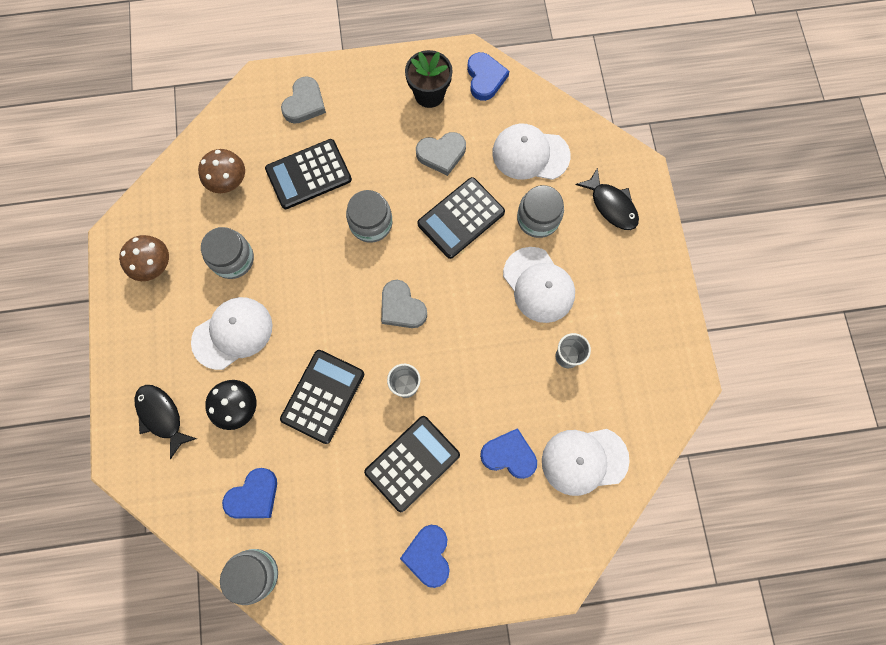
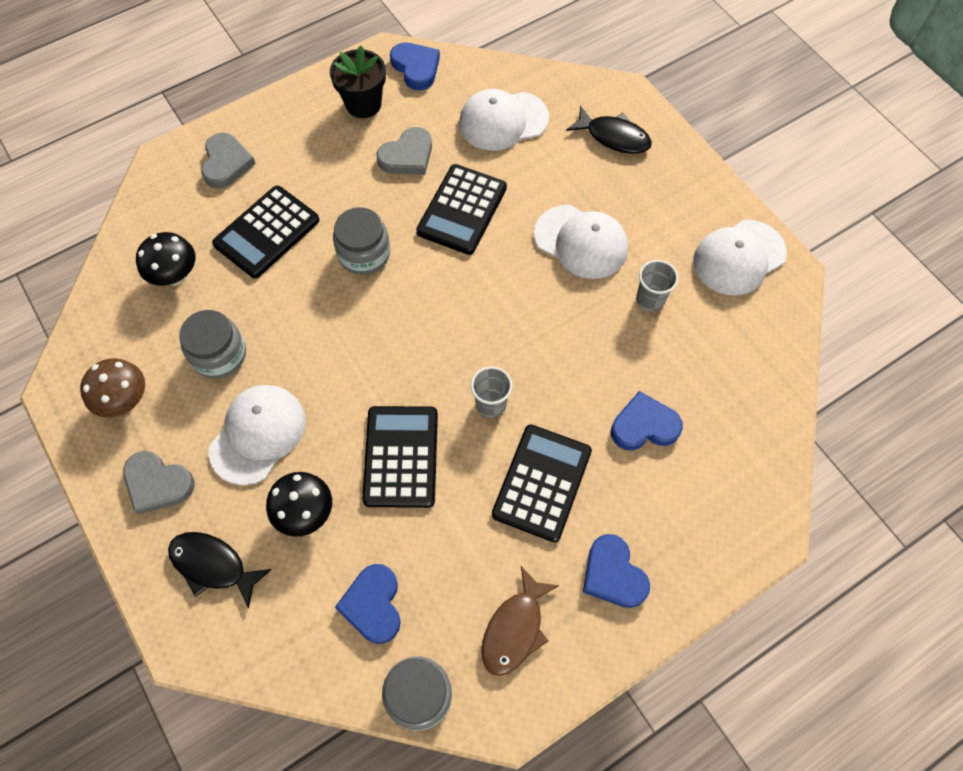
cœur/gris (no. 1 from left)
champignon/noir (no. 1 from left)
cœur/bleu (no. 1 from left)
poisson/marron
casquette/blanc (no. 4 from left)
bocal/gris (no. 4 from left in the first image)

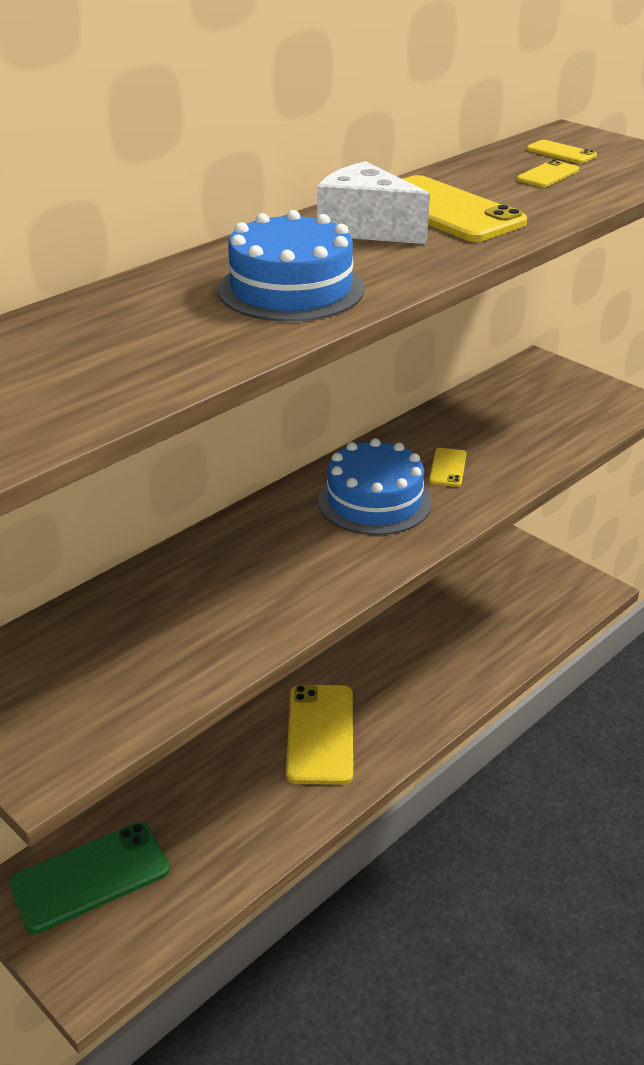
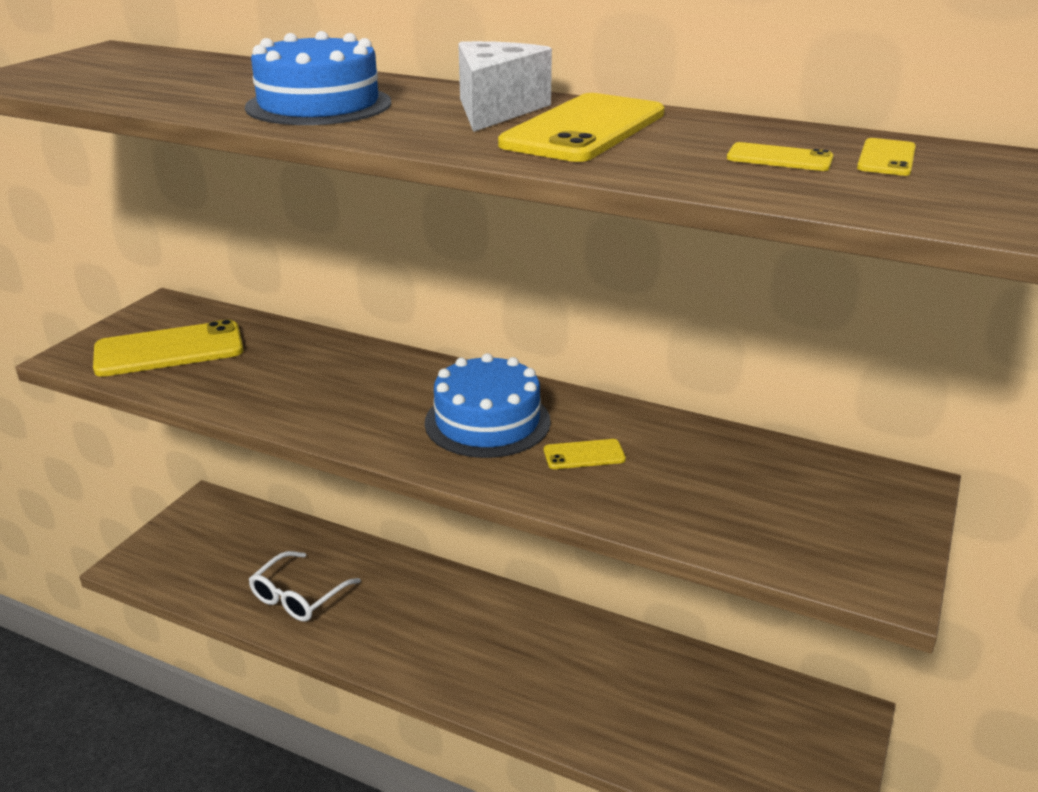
téléphone/jaune (no. 1 from left)
lunettes/blanc
téléphone/vert

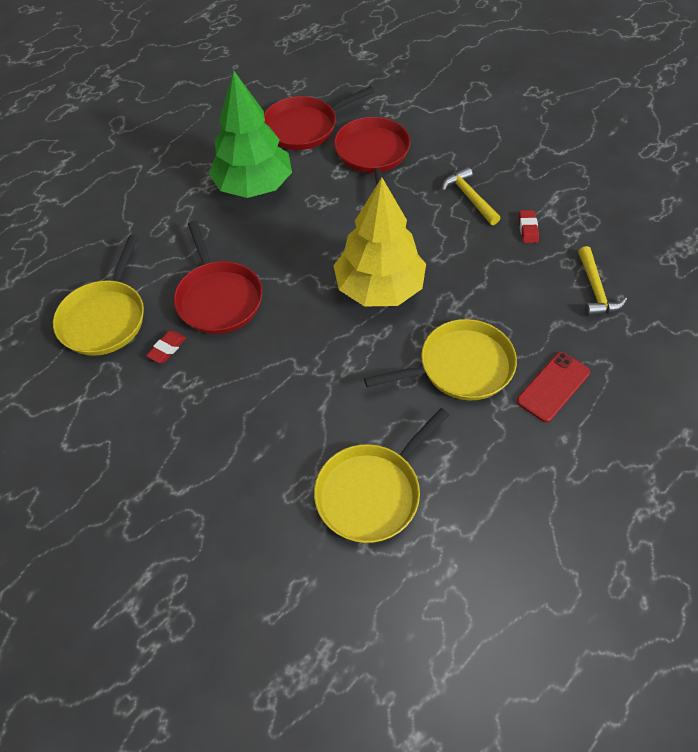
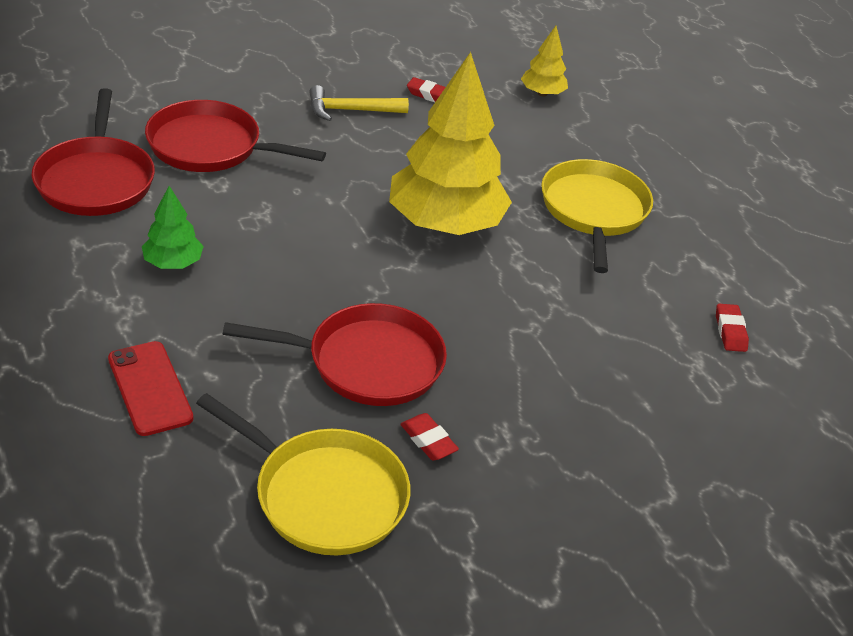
téléphone/rouge
arbre/vert
arbre/jaune (no. 2 from left)
gomme/rouge (no. 3 from left)

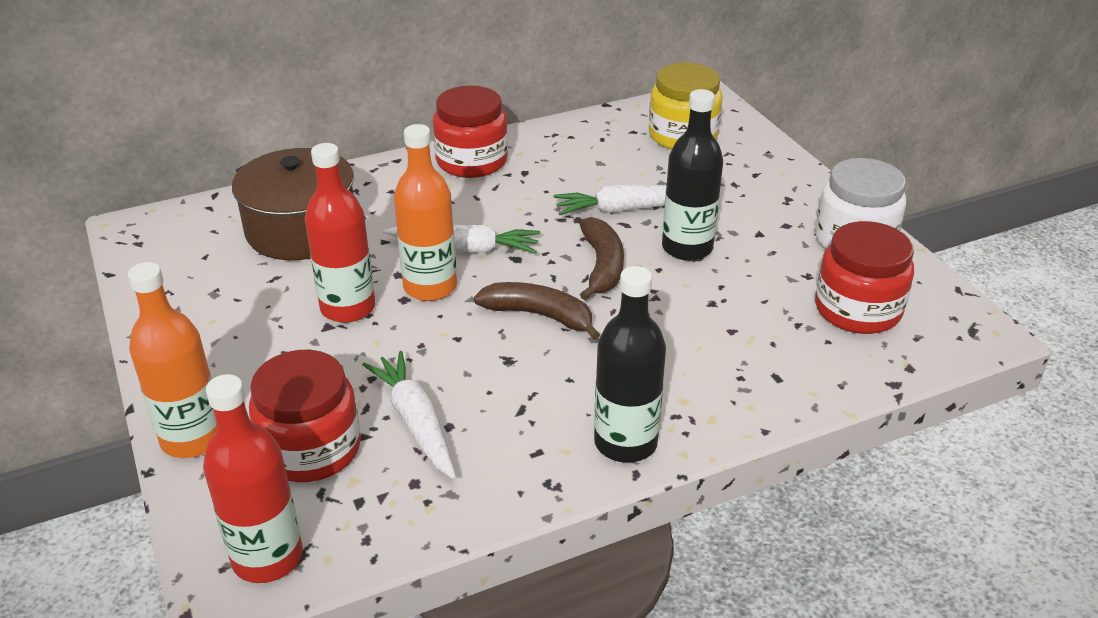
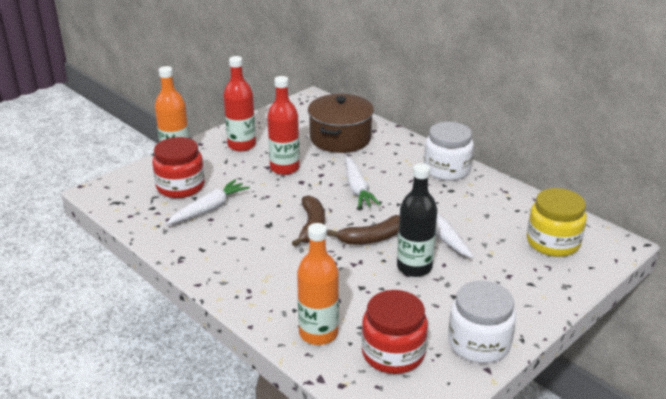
bouteille/rouge (no. 1 from left)
bouteille/orange (no. 2 from left)
bocal/blanc (no. 1 from left)
bouteille/noir (no. 1 from left in the first image)

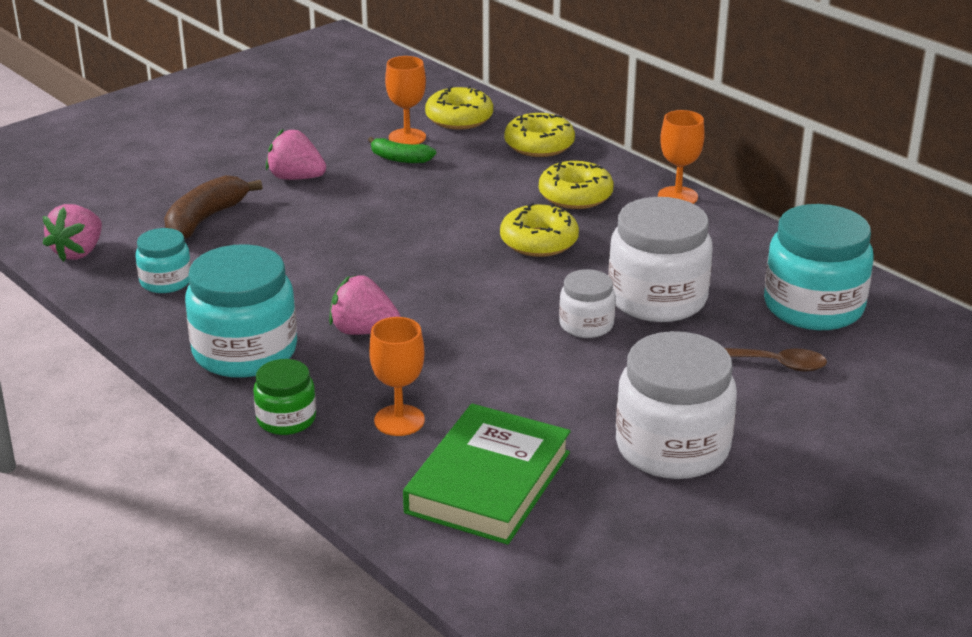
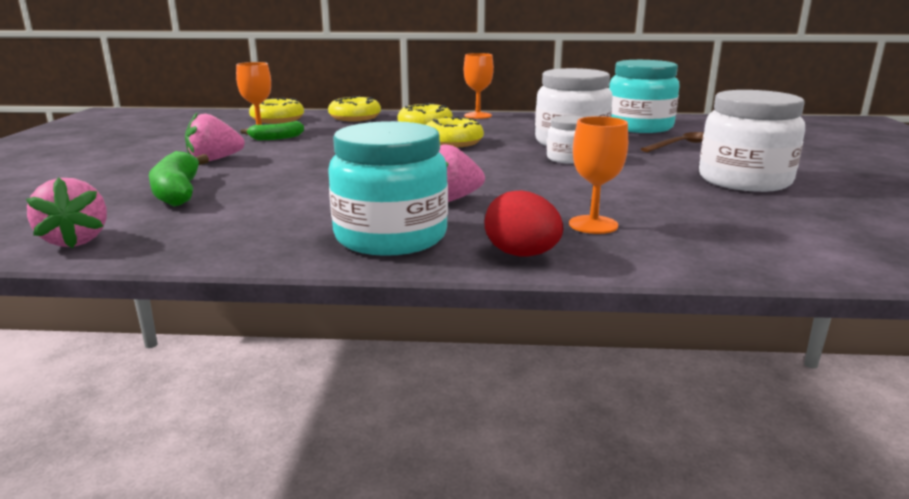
banane/vert (no. 1 from left)
œuf/rouge
bocal/turquoise (no. 1 from left in the first image)
livre/vert

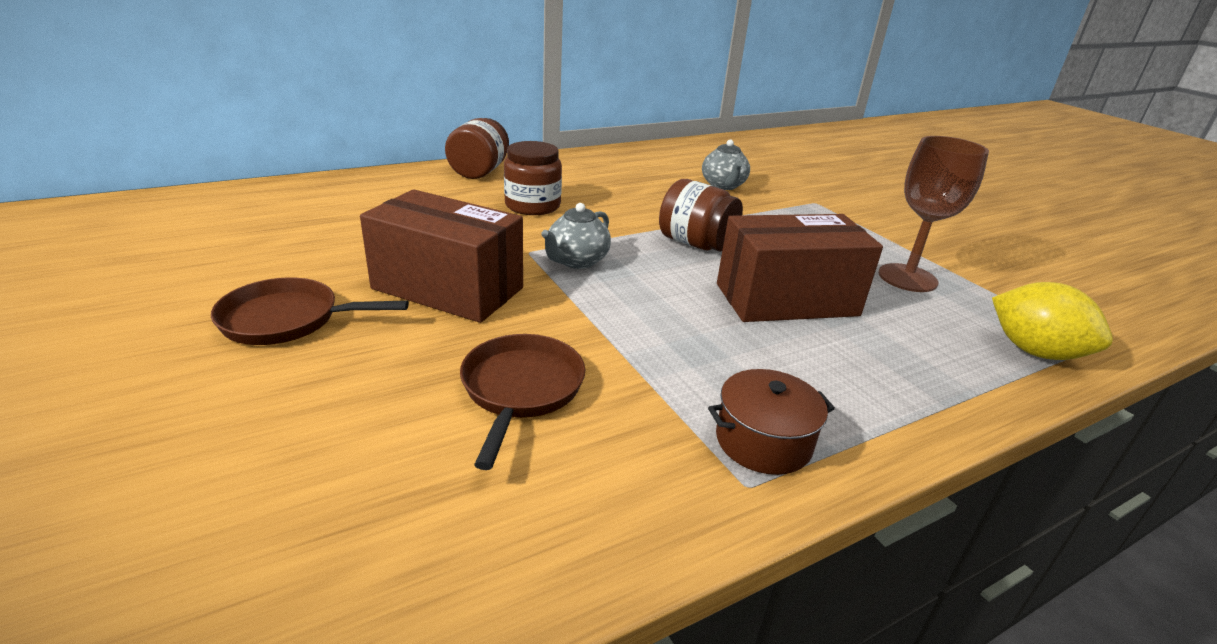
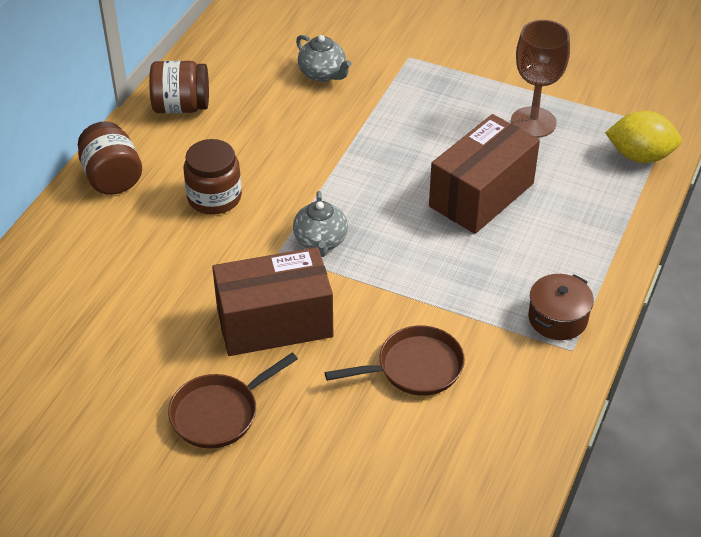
bocal/marron (no. 2 from left)
poêle/marron (no. 2 from left)

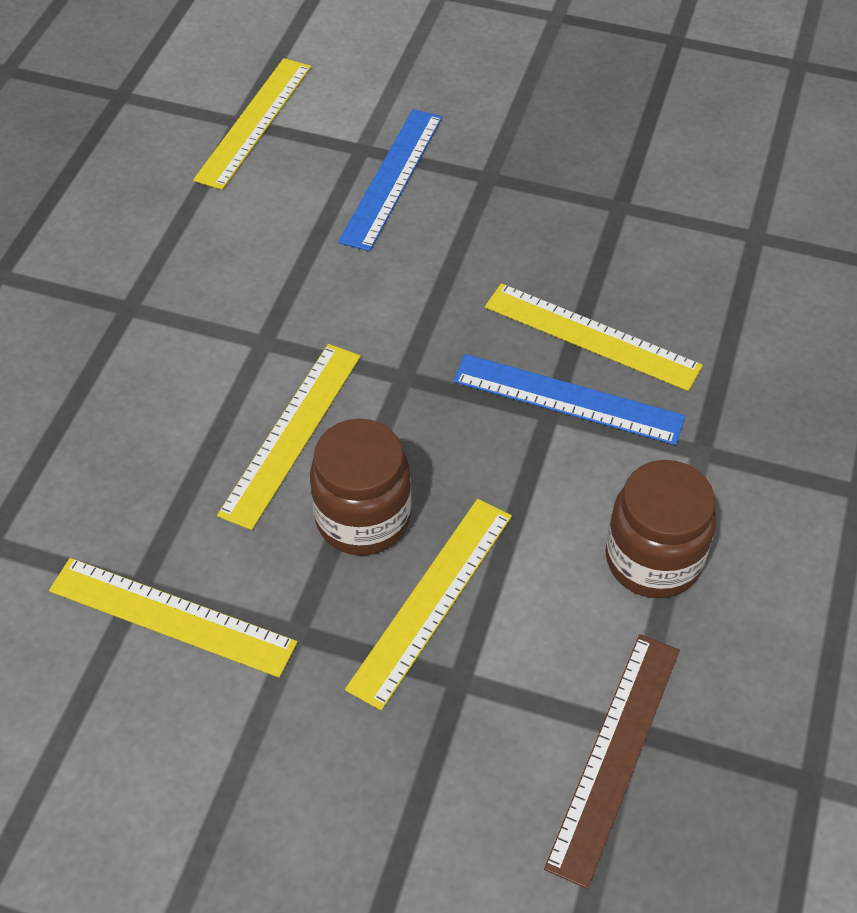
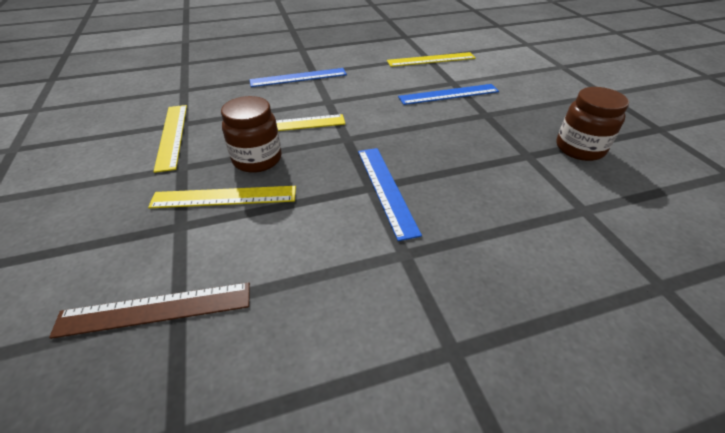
règle/bleu (no. 1 from left)
bocal/marron (no. 2 from left)
règle/jaune (no. 5 from left in the first image)

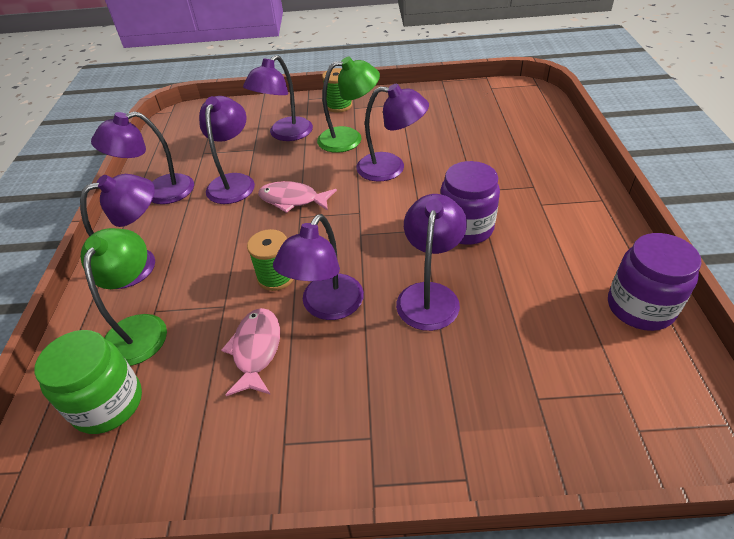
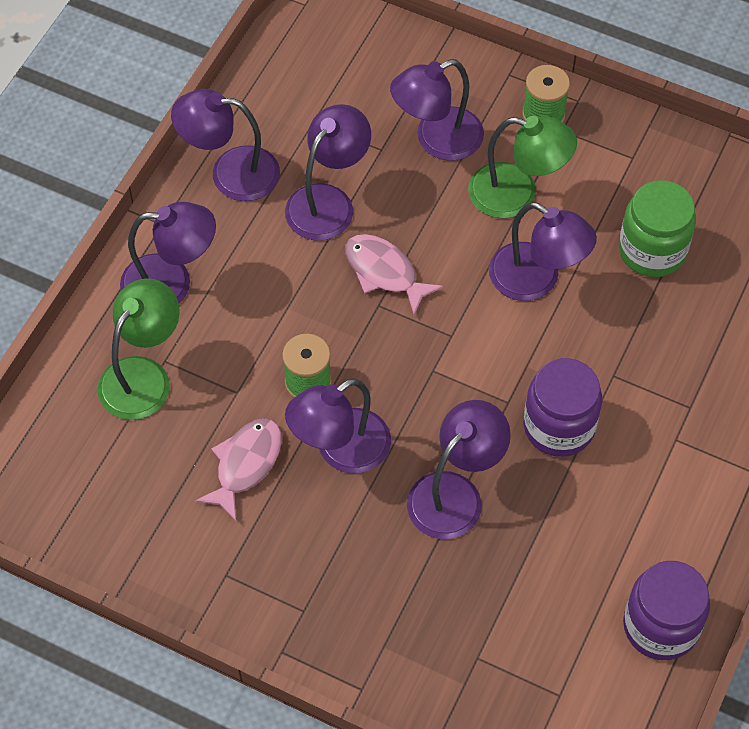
bocal/vert

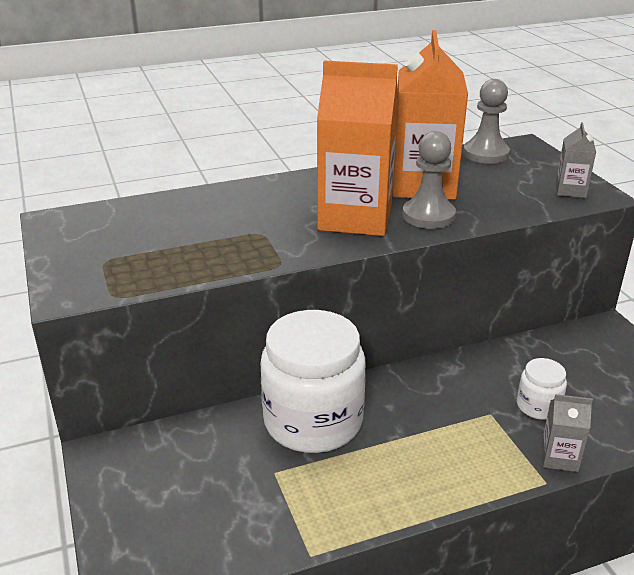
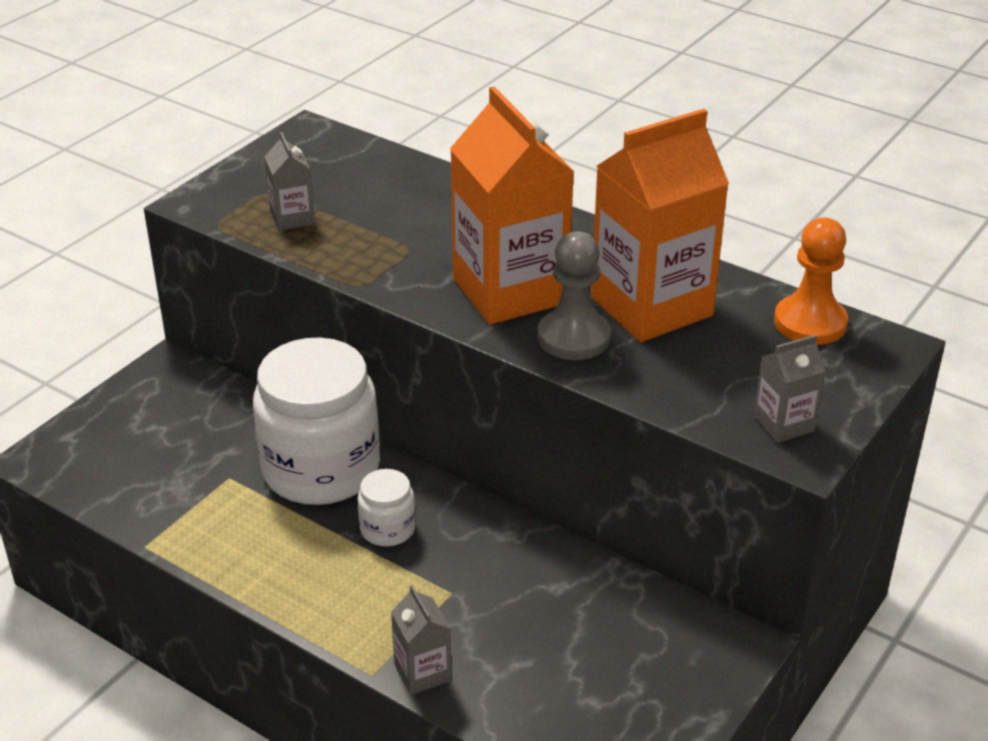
brique de lait/gris (no. 1 from left)
bocal/blanc (no. 2 from left)
pion/orange

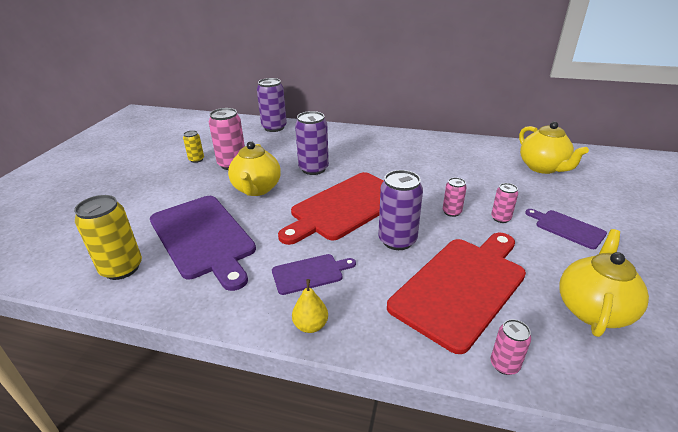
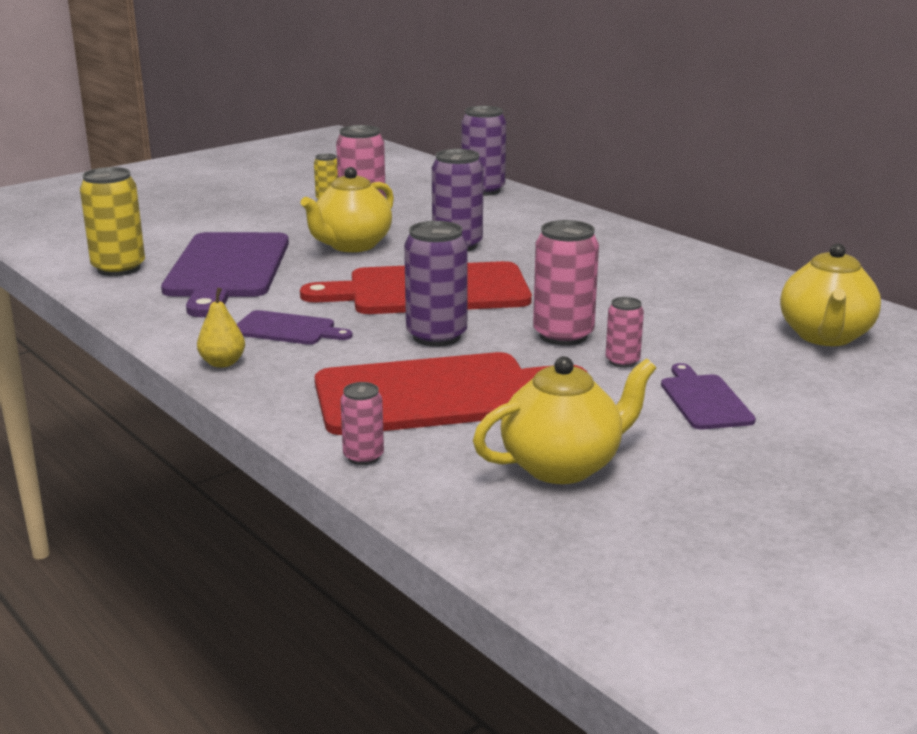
canette/rose (no. 3 from left)

